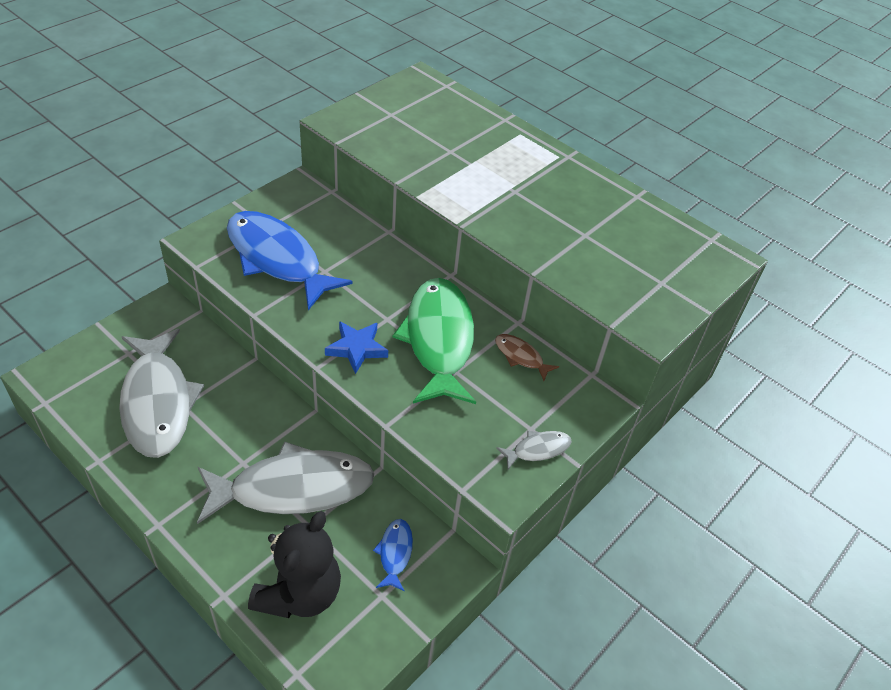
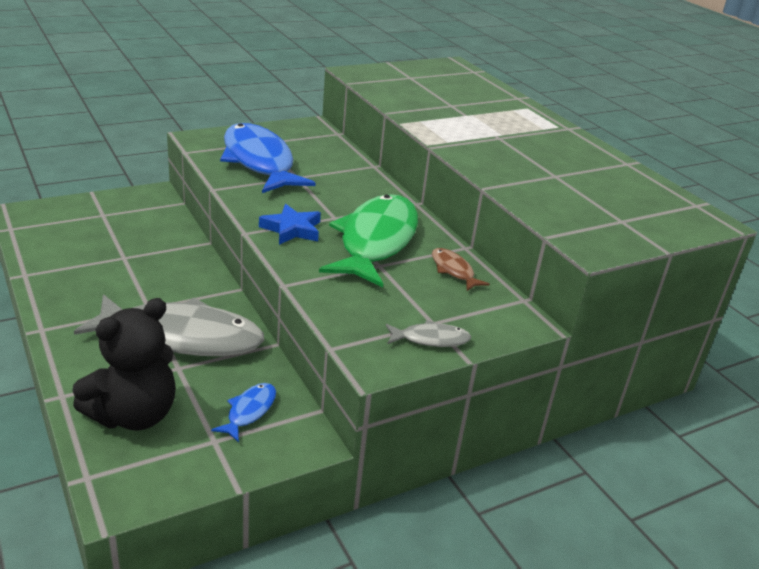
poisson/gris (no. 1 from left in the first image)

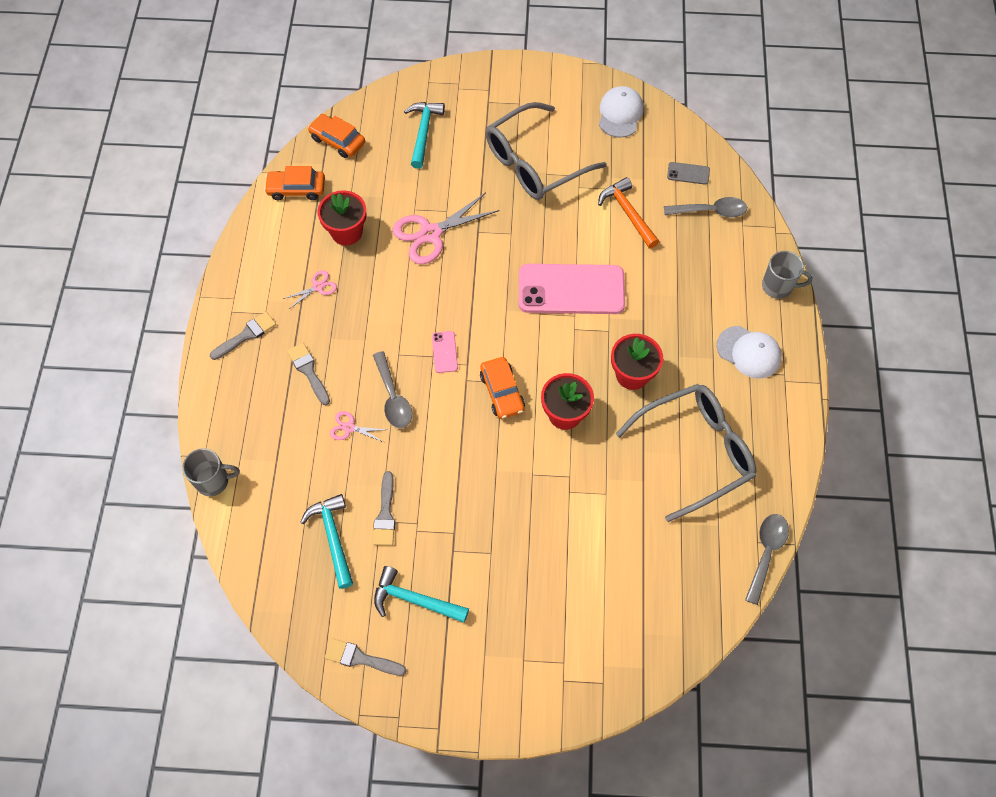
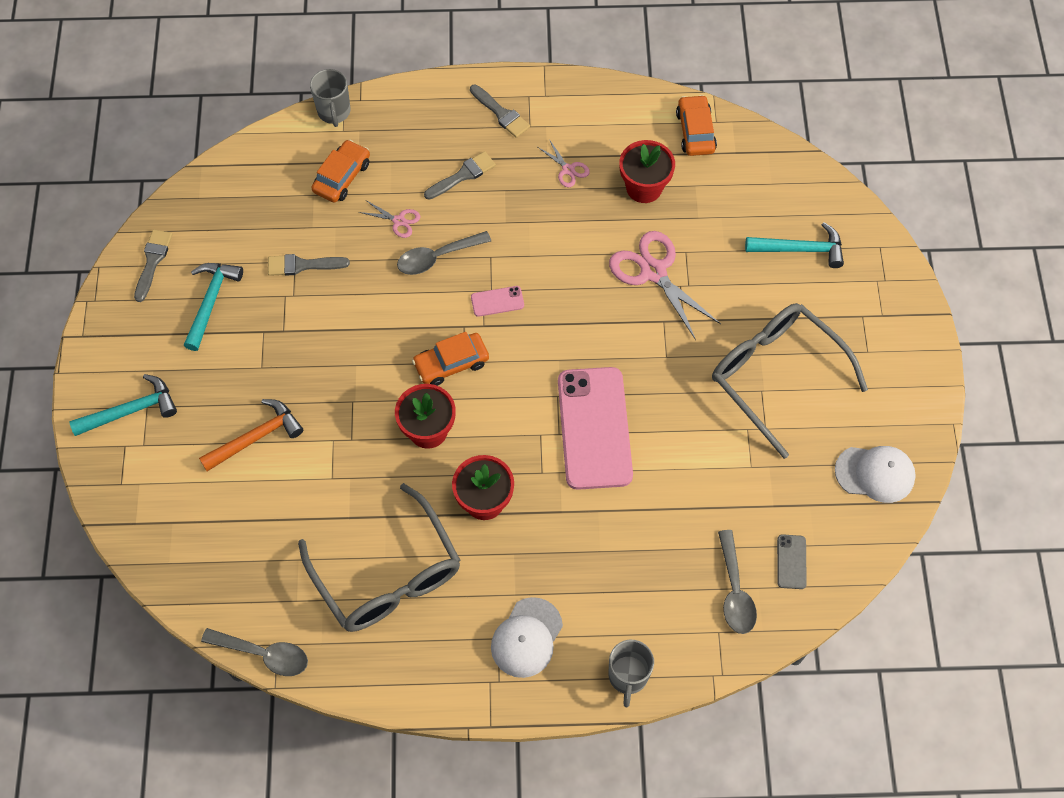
marteau/turquoise (no. 1 from left)
marteau/orange
voiture/orange (no. 1 from left)
ciseaux/rose (no. 1 from left)

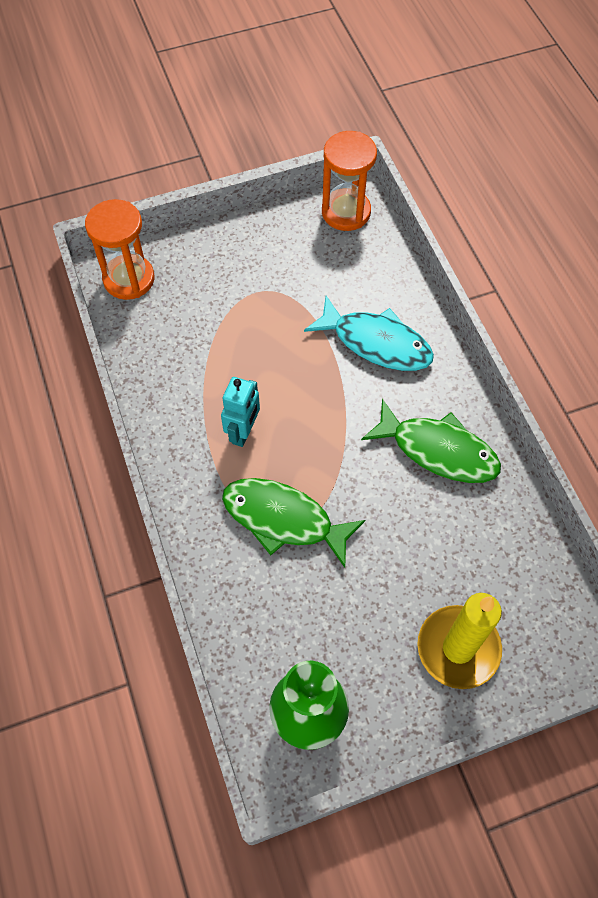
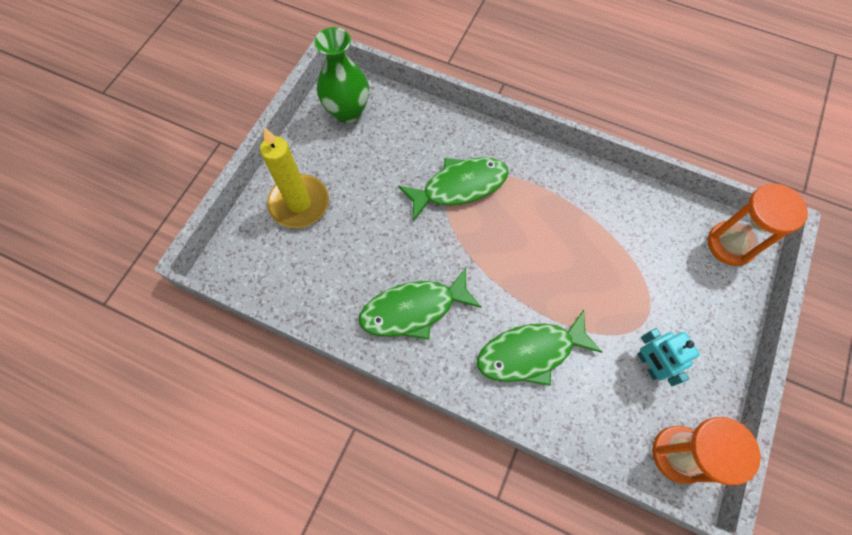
poisson/vert (no. 3 from left)
robot/turquoise

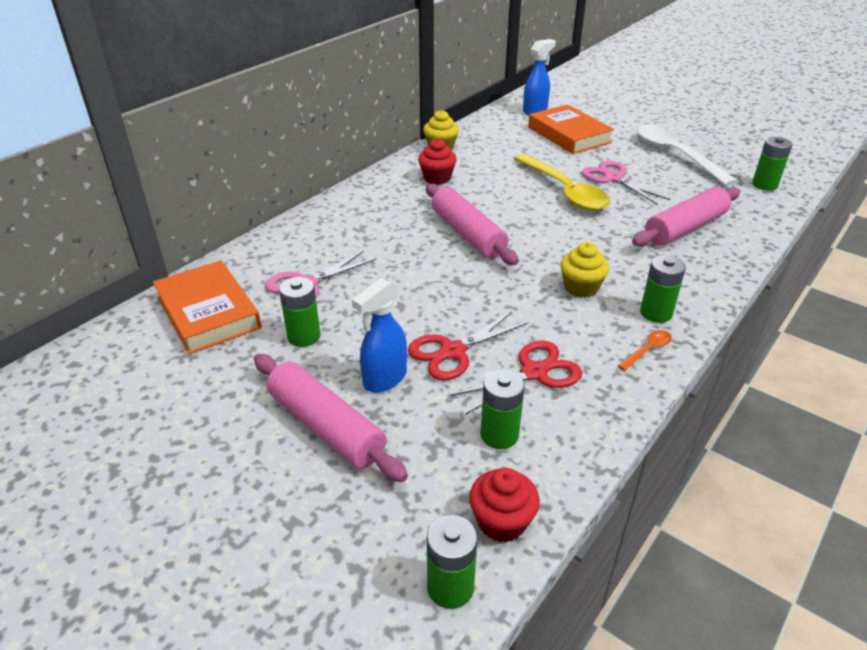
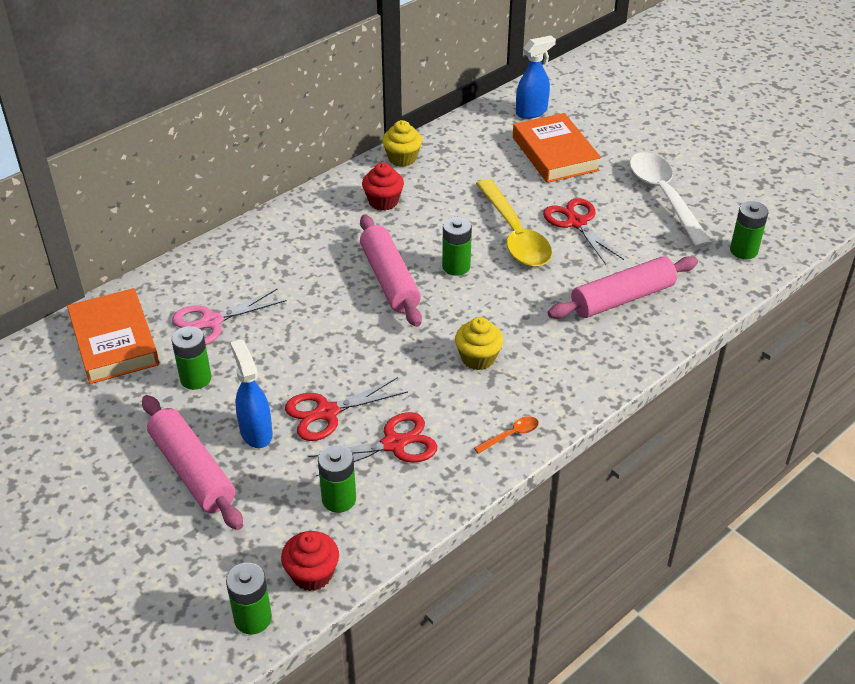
vaporisateur/bleu (no. 1 from left)
pile/vert (no. 4 from left)
ciseaux/rouge (no. 3 from left)

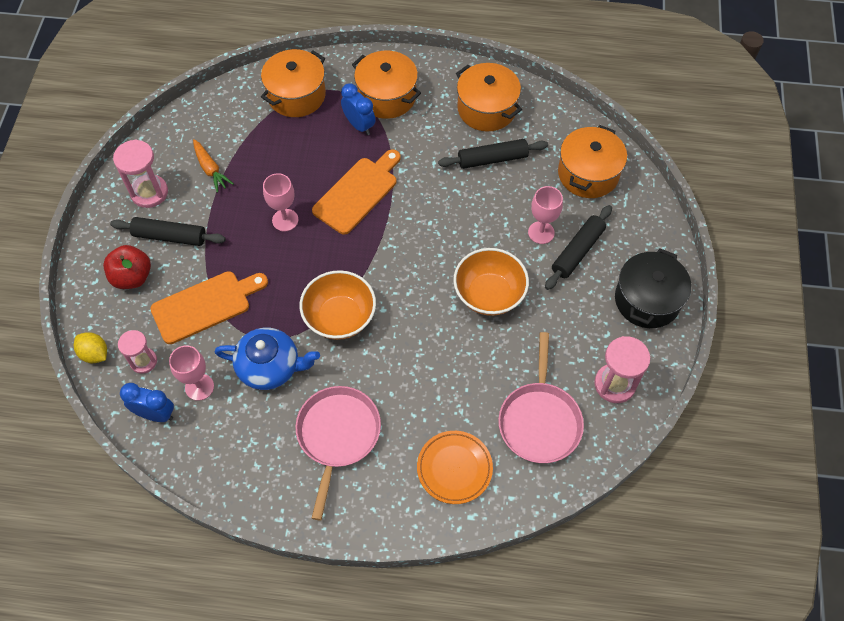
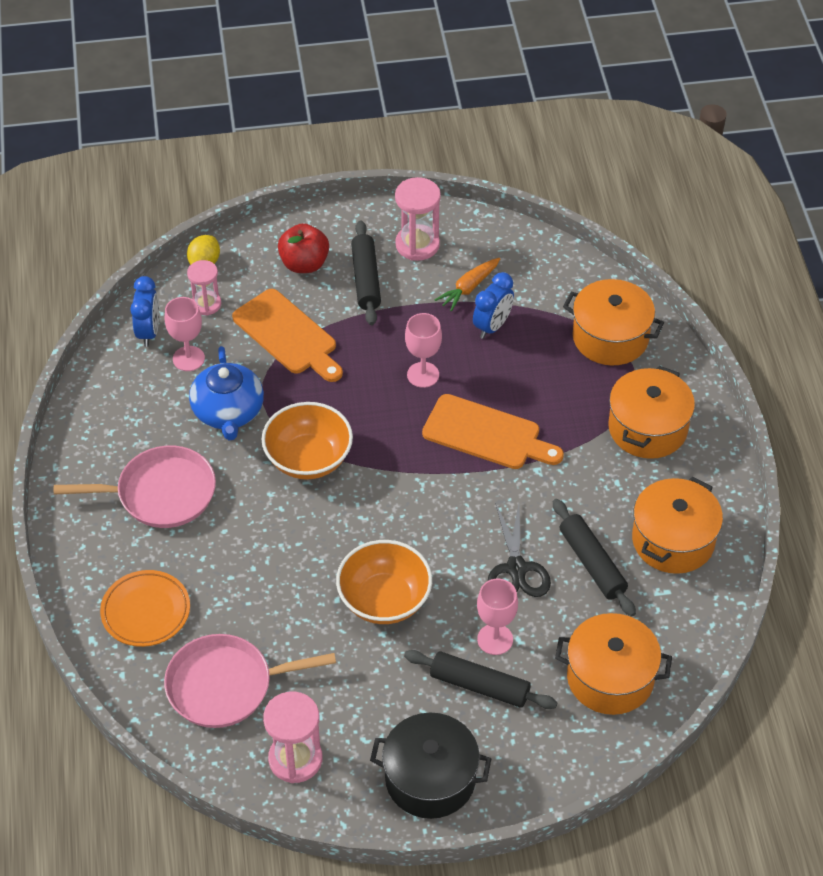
réveil/bleu (no. 2 from left)
ciseaux/noir

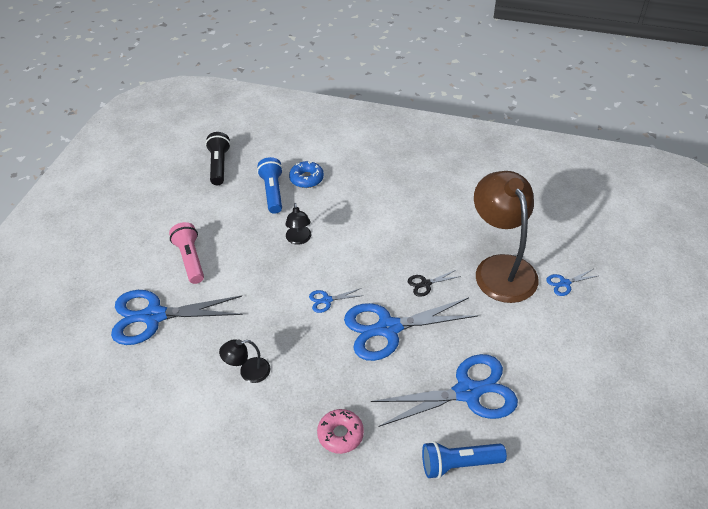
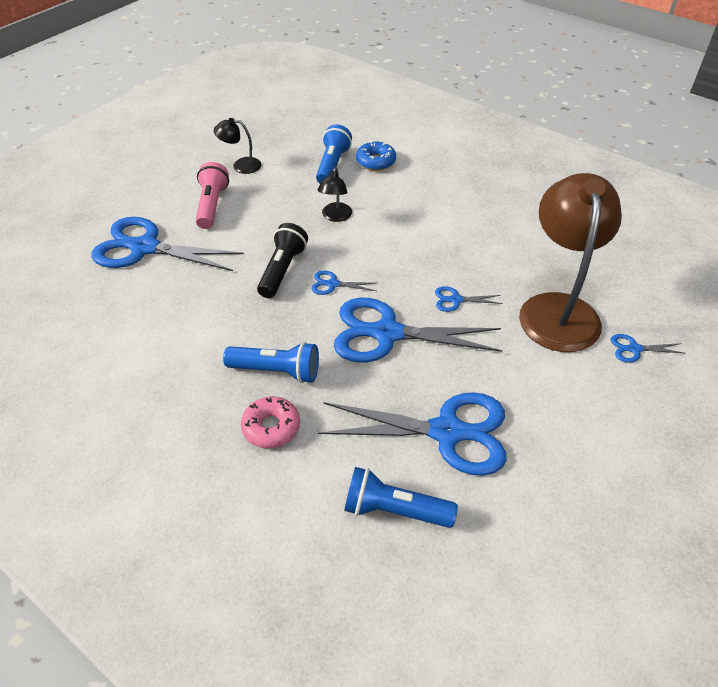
lampe/noir (no. 1 from left)
lampe de poche/bleu (no. 1 from left)
lampe de poche/noir
ciseaux/bleu (no. 5 from left)

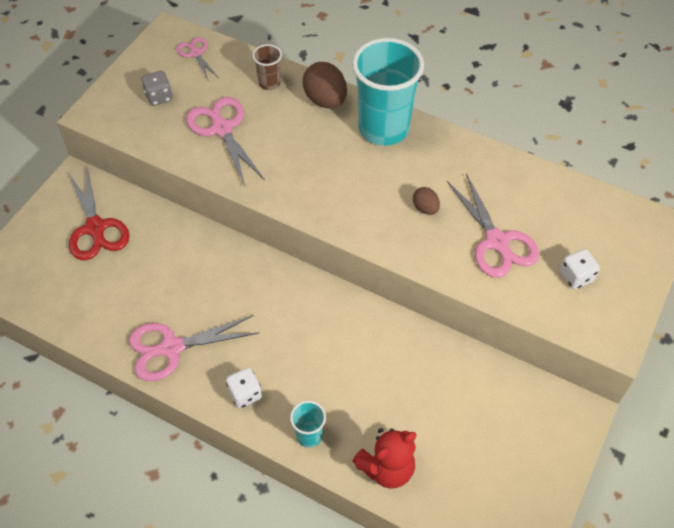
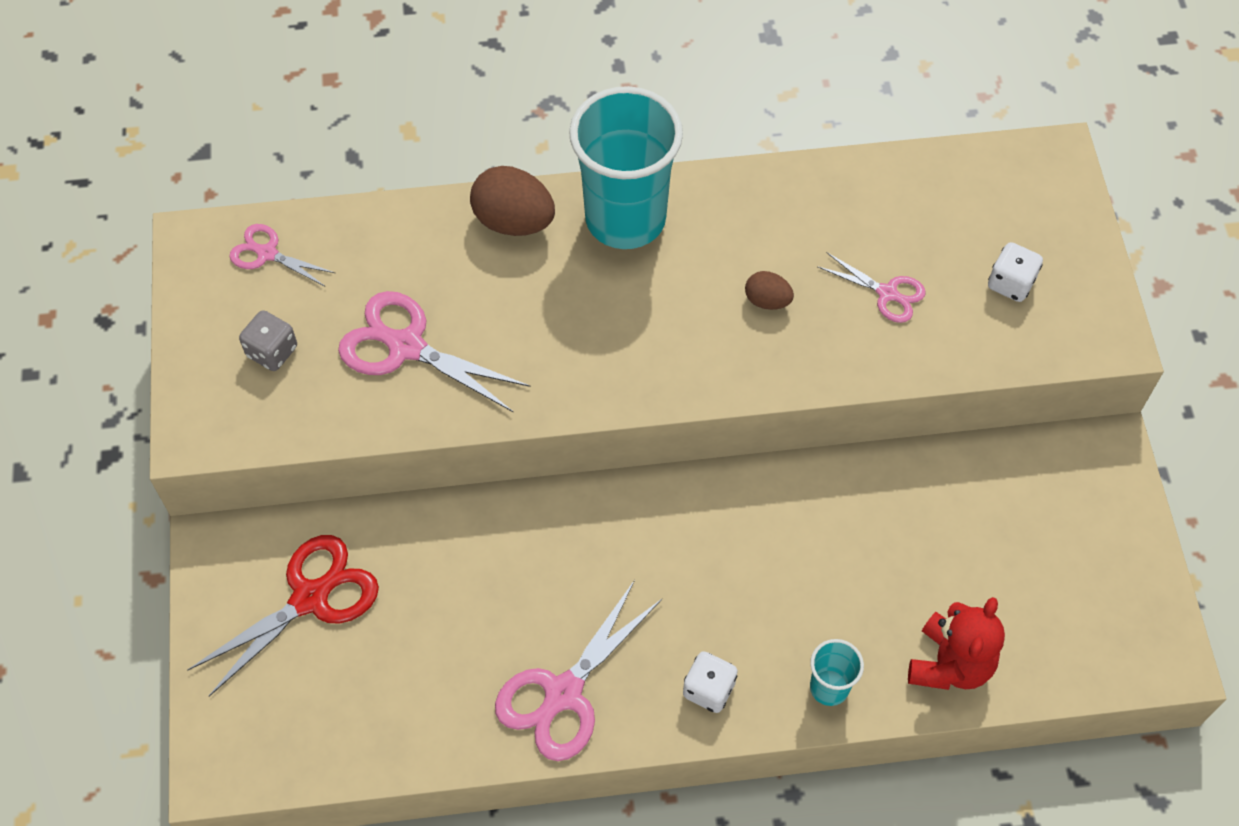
ciseaux/rouge
ciseaux/rose (no. 4 from left)
gobelet/marron

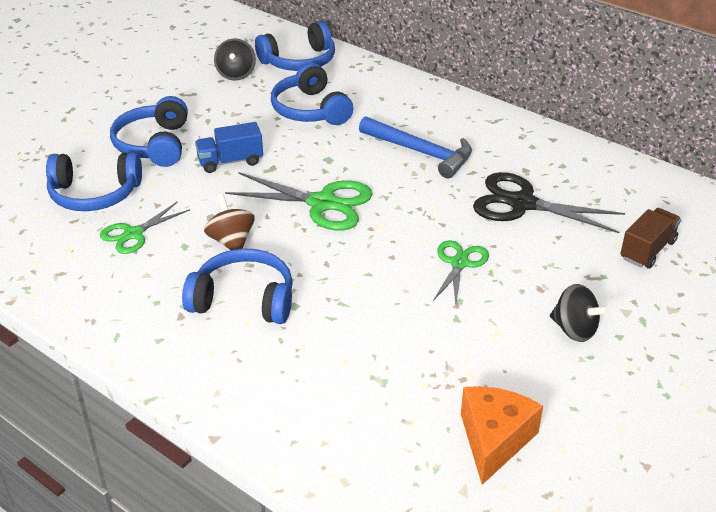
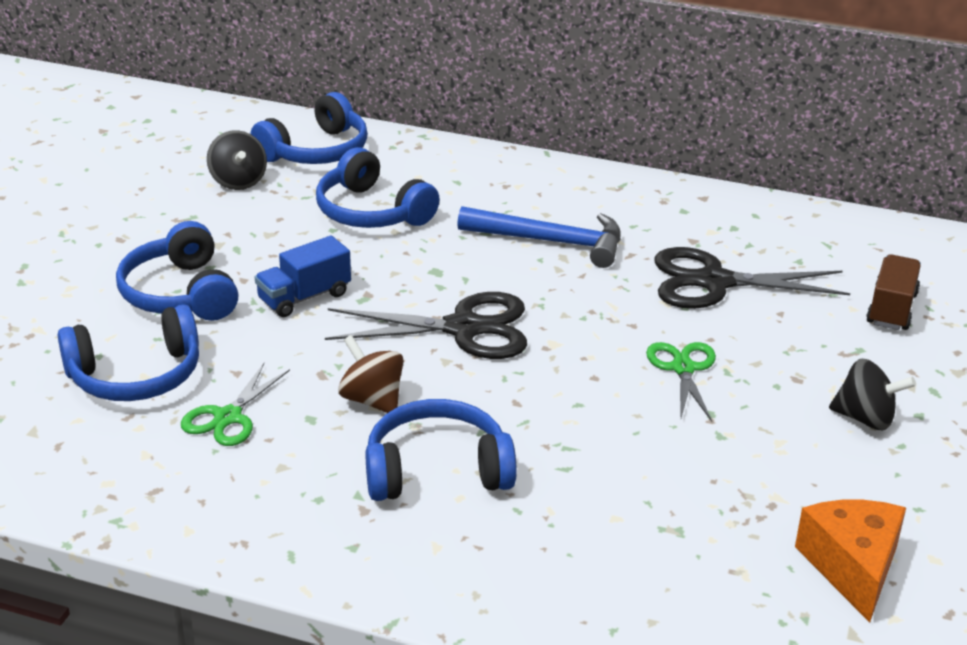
ciseaux/noir (no. 1 from left)

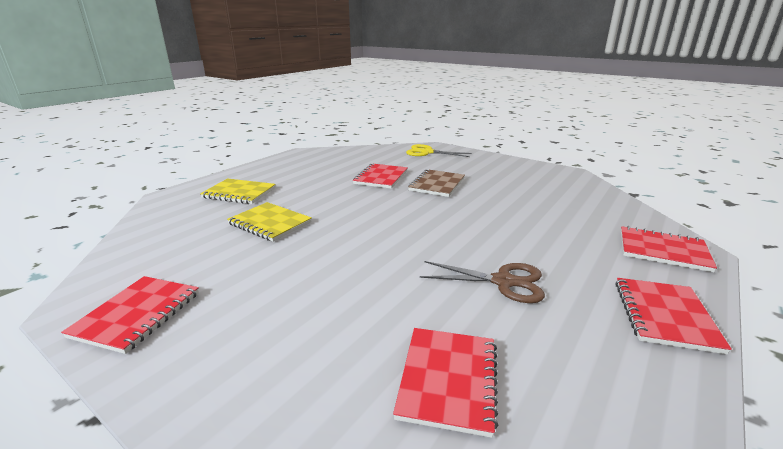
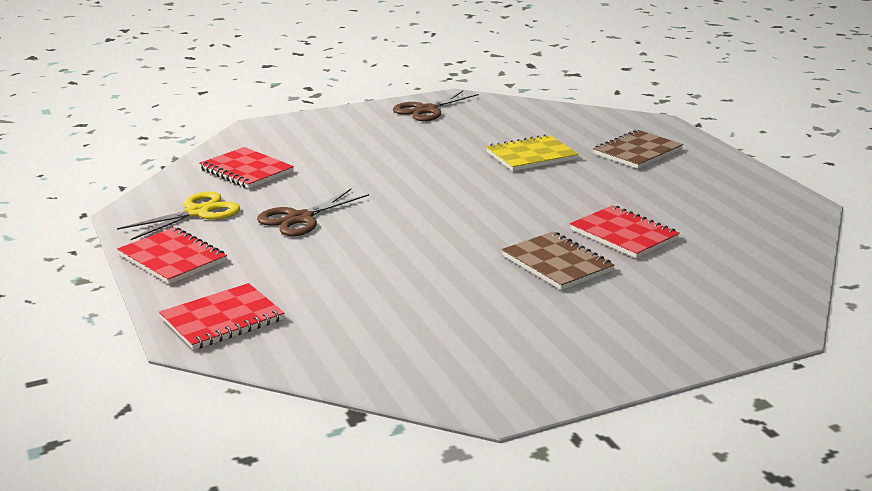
ciseaux/jaune
ciseaux/marron (no. 2 from left)
carnet/marron (no. 2 from left)

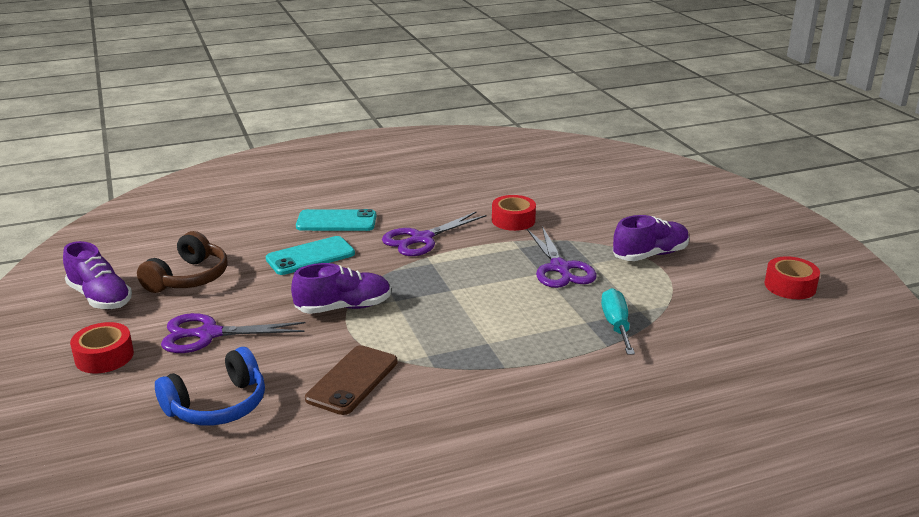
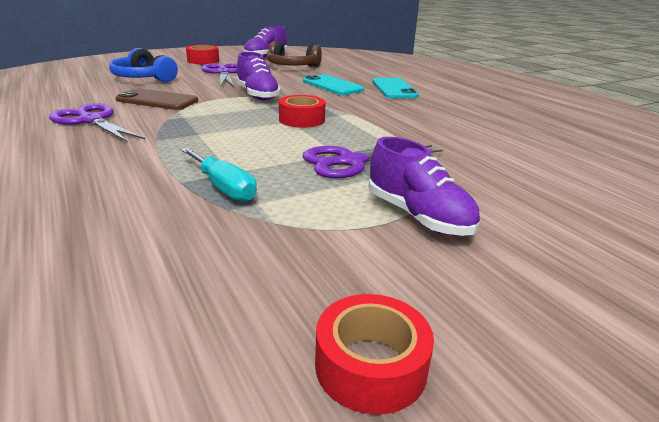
ciseaux/violet (no. 1 from left)
tournevis/turquoise
ruban adhésif/rouge (no. 2 from left)

